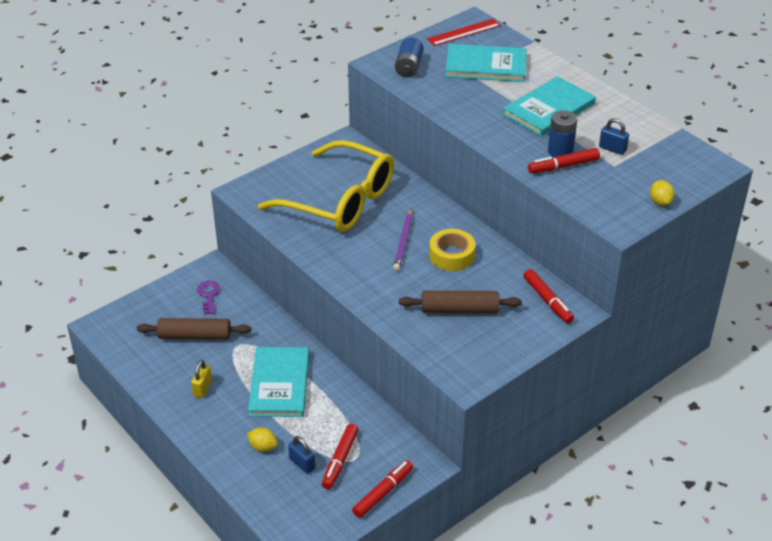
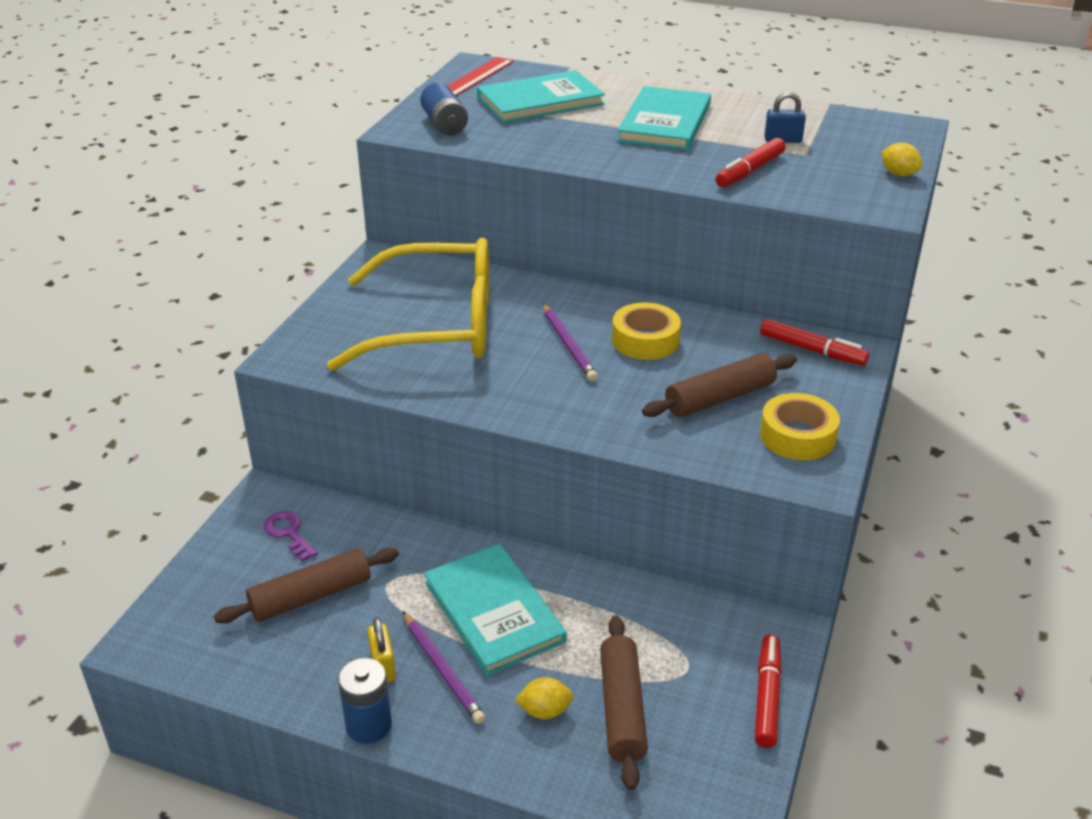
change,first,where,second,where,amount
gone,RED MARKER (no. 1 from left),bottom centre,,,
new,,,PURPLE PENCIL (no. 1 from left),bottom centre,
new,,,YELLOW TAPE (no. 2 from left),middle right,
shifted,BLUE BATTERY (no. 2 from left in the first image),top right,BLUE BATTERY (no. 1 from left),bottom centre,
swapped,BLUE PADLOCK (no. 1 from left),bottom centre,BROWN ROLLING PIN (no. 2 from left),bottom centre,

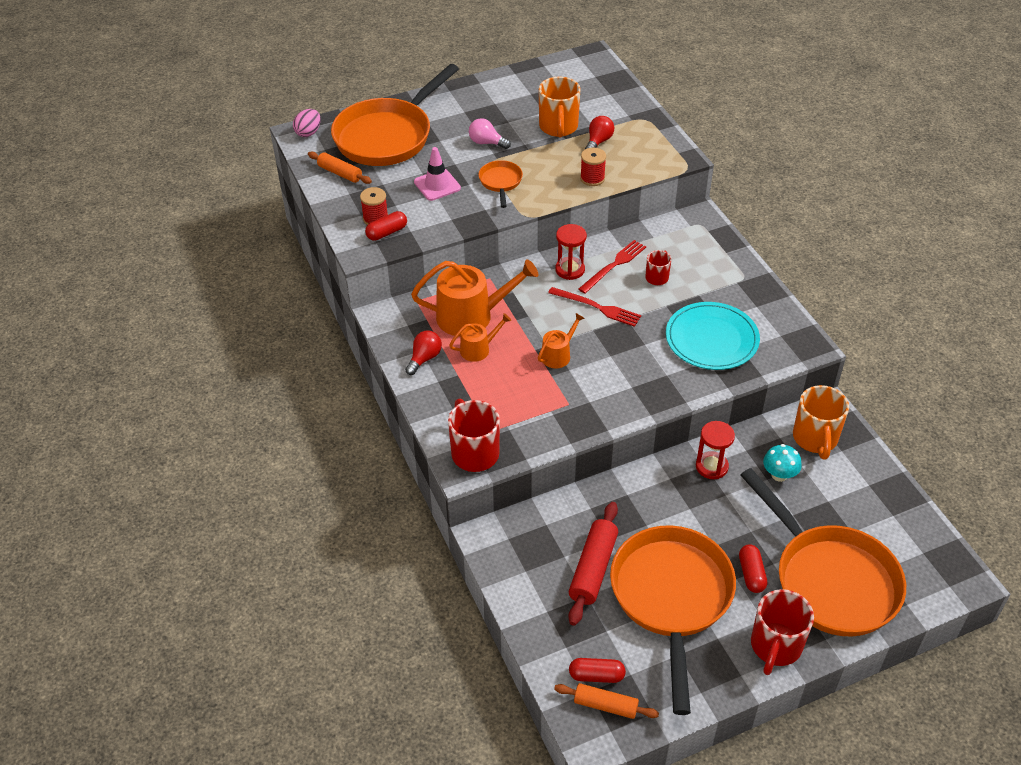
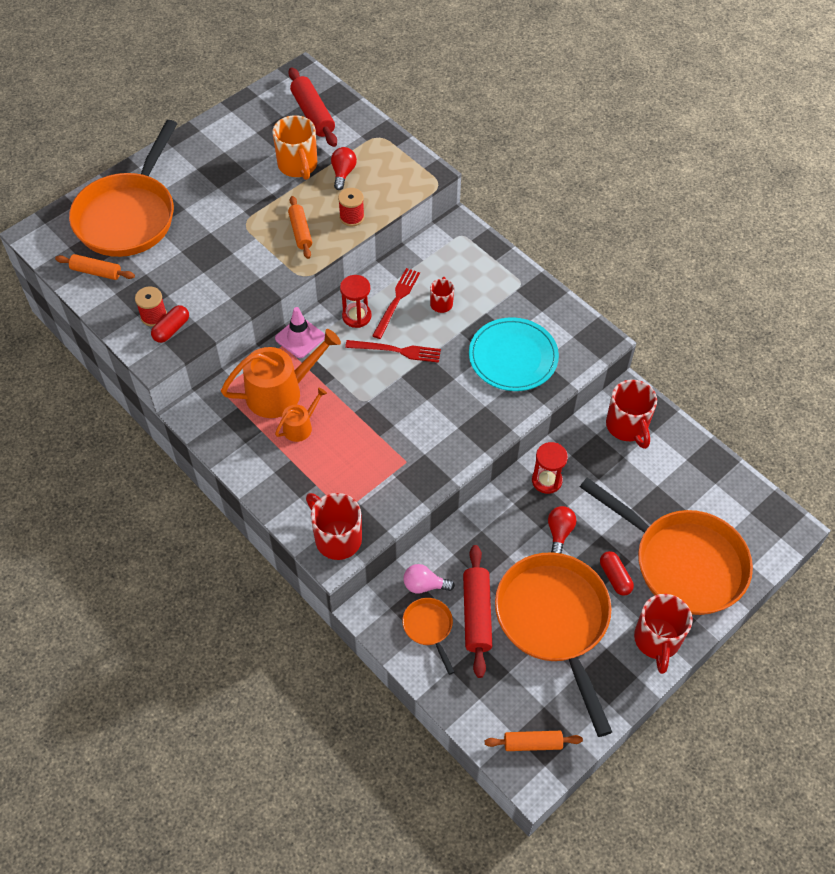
change,first,where,second,where,amount
gone,PINK EGG,top left,,,
gone,ORANGE WATERING CAN (no. 3 from left),centre,,,
gone,RED CAPSULE (no. 2 from left),bottom centre,,,
gone,TURQUOISE MUSHROOM,middle right,,,
new,,,ORANGE ROLLING PIN (no. 2 from left),top centre,
new,,,RED ROLLING PIN (no. 1 from left),top centre,
shifted,RED LIGHT BULB (no. 1 from left in the first image),centre,RED LIGHT BULB (no. 2 from left),middle right,
shifted,PINK TRAFFIC CONE,top centre,,centre,
shifted,PINK LIGHT BULB,top centre,,centre,
shifted,ORANGE PAN (no. 2 from left),top centre,,bottom centre,
repainted,ORANGE MUG (no. 2 from left),middle right,RED MUG (no. 3 from left),middle right,

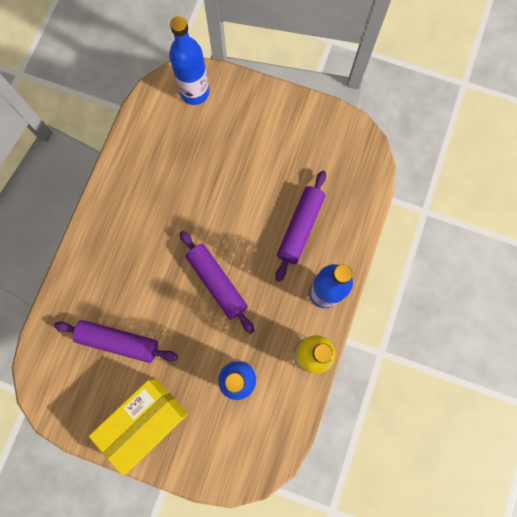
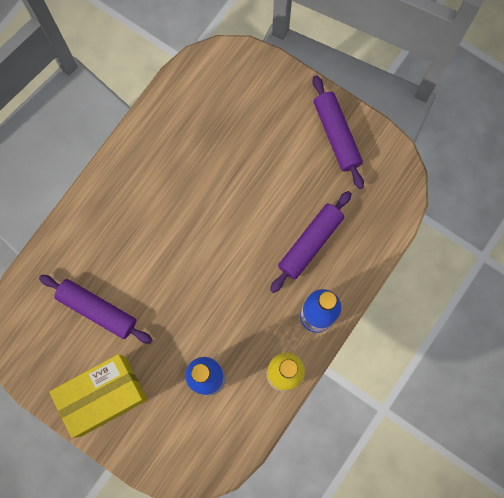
change,first,where,second,where,amount
gone,BLUE BOTTLE (no. 1 from left),top centre,,,
shifted,PURPLE ROLLING PIN (no. 2 from left in the first image),centre,PURPLE ROLLING PIN (no. 3 from left),top right,

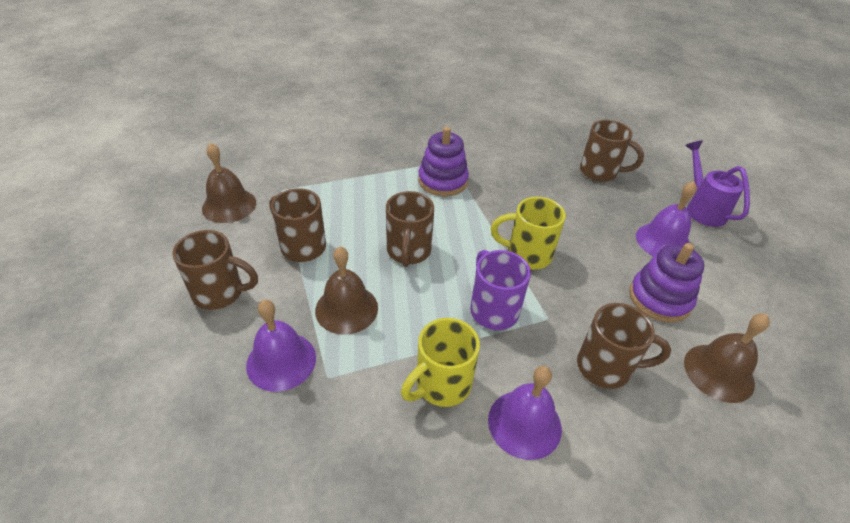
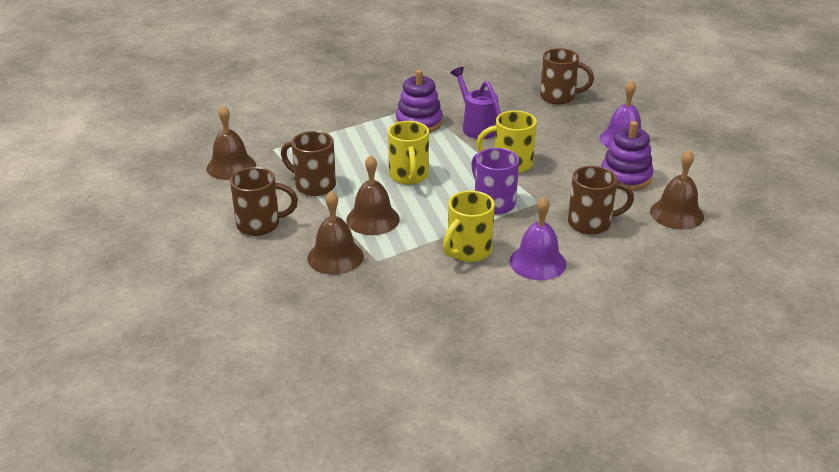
change,first,where,second,where,amount
shifted,PURPLE WATERING CAN,middle right,,top centre,
repainted,PURPLE BELL (no. 1 from left),middle left,BROWN BELL (no. 2 from left),centre,
repainted,BROWN MUG (no. 3 from left),centre,YELLOW MUG (no. 1 from left),top centre,

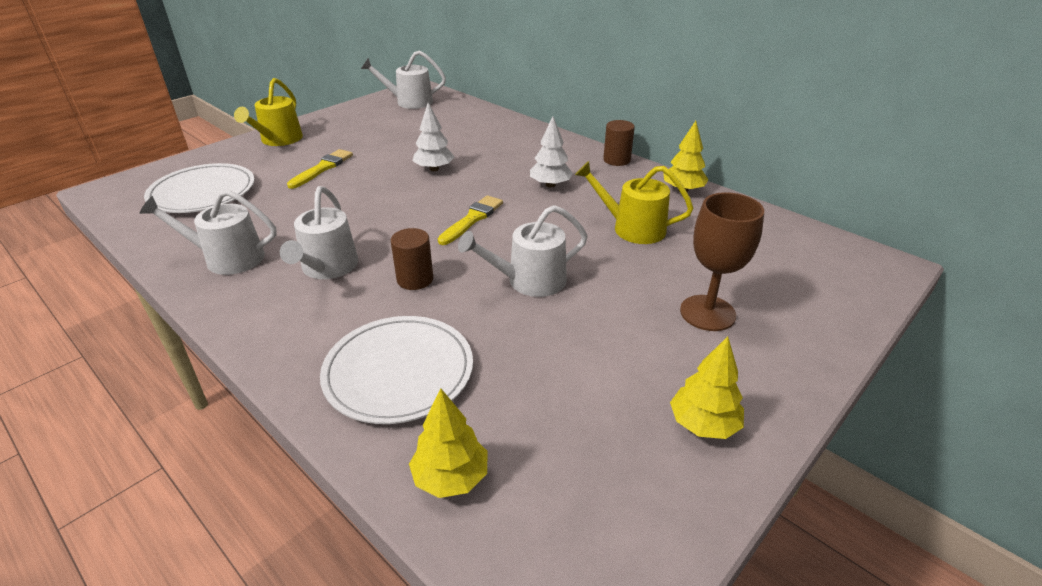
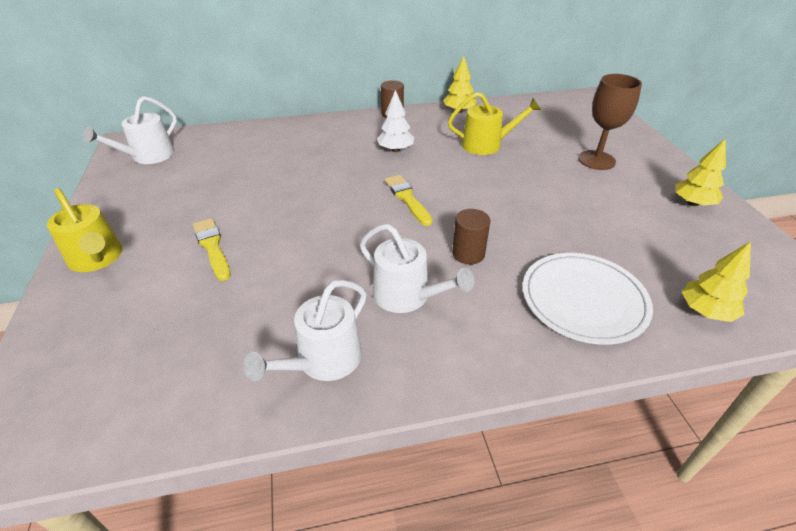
change,first,where,second,where,amount
gone,WHITE PLATE (no. 1 from left),top left,,,
gone,WHITE TREE (no. 1 from left),top centre,,,
gone,WHITE WATERING CAN (no. 4 from left),centre,,,
rotated,YELLOW WATERING CAN (no. 2 from left),centre,,top centre,150 degrees counterclockwise

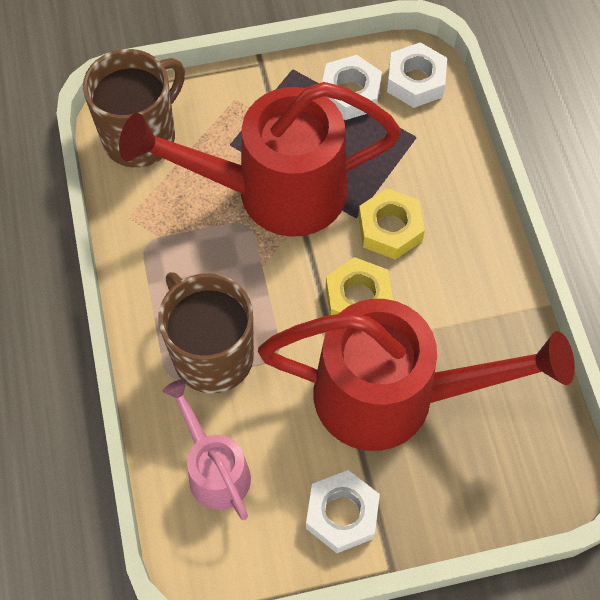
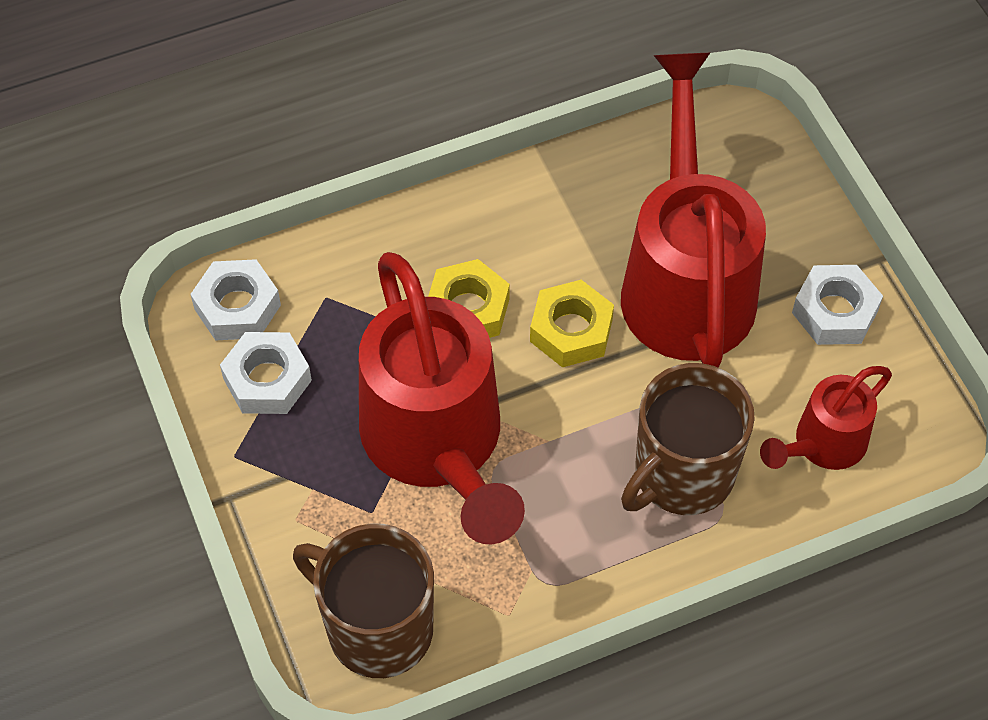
change,first,where,second,where,amount
repainted,PINK WATERING CAN,bottom centre,RED WATERING CAN (no. 3 from left),middle right,

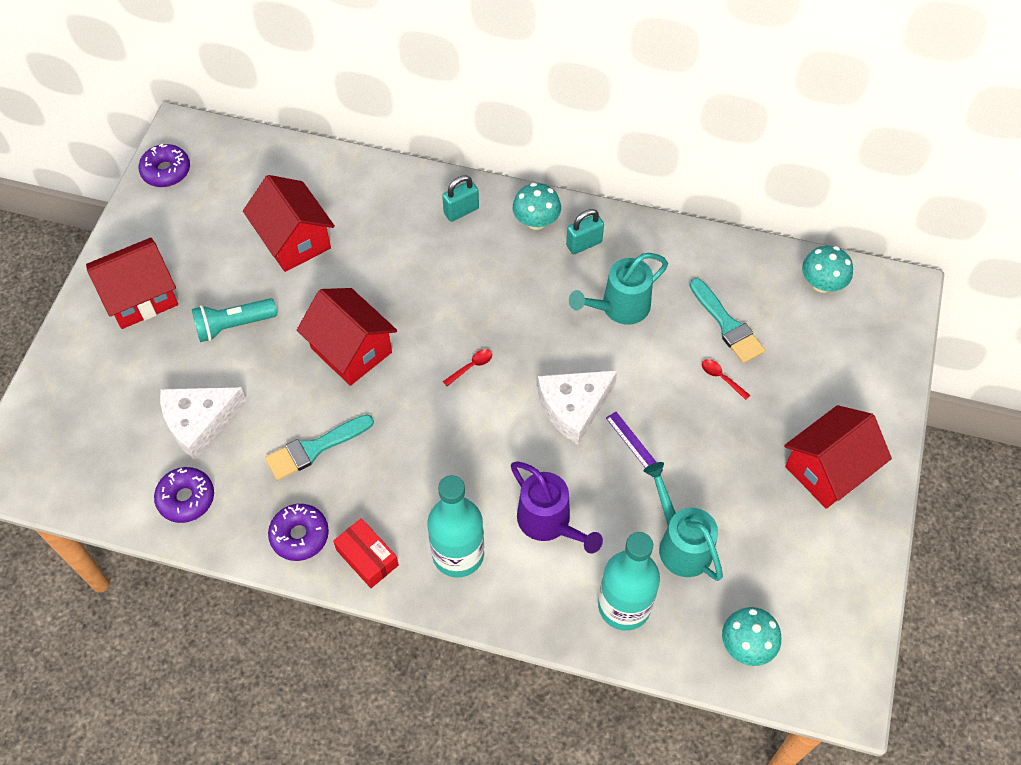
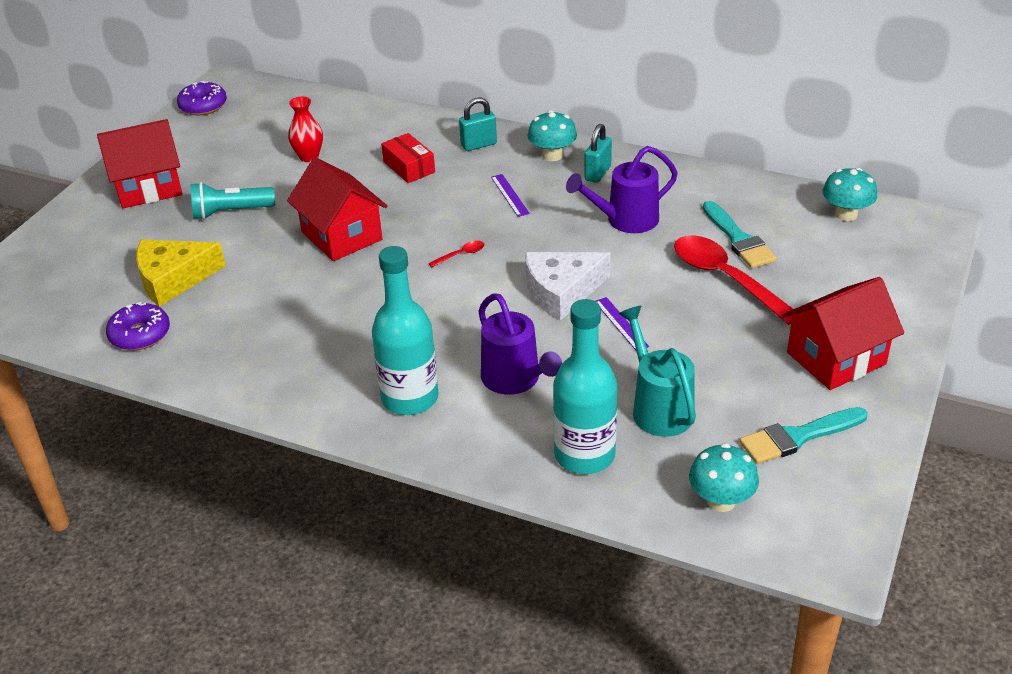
change,first,where,second,where,amount
gone,PURPLE DONUT (no. 3 from left),bottom left,,,
new,,,PURPLE RULER (no. 1 from left),top centre,
shifted,TURQUOISE BRUSH (no. 1 from left in the first image),middle left,TURQUOISE BRUSH (no. 2 from left),middle right,
shifted,RED BOX,bottom centre,,top centre,
swapped,RED HOUSE (no. 2 from left),top left,RED VASE,top left,
repainted,WHITE CHEESE (no. 1 from left),middle left,YELLOW CHEESE,middle left,
repainted,TURQUOISE WATERING CAN (no. 1 from left),centre,PURPLE WATERING CAN (no. 2 from left),top centre,
rotated,TURQUOISE PADLOCK (no. 2 from left),top centre,,top centre,45 degrees counterclockwise
scaled,RED SPOON (no. 2 from left),middle right,,middle right,x2.50

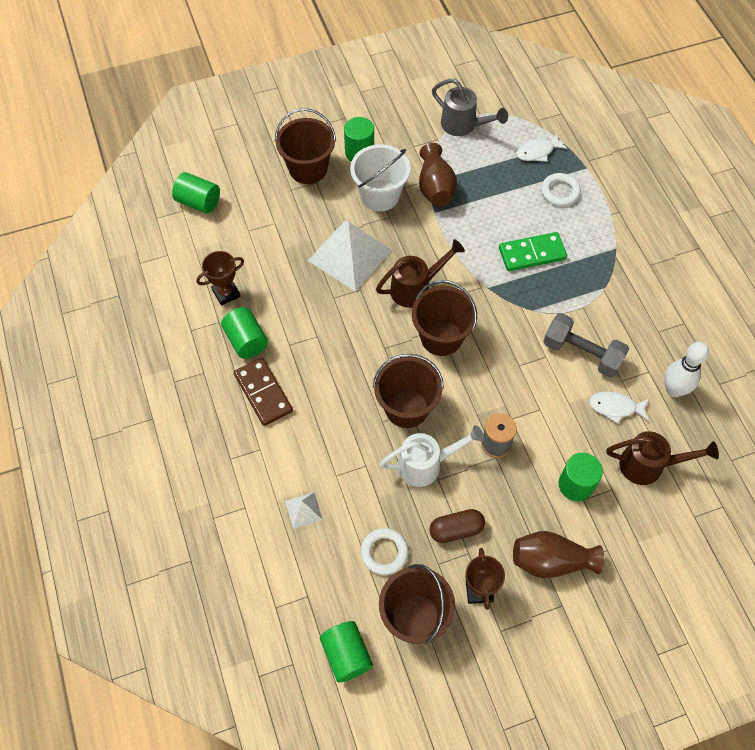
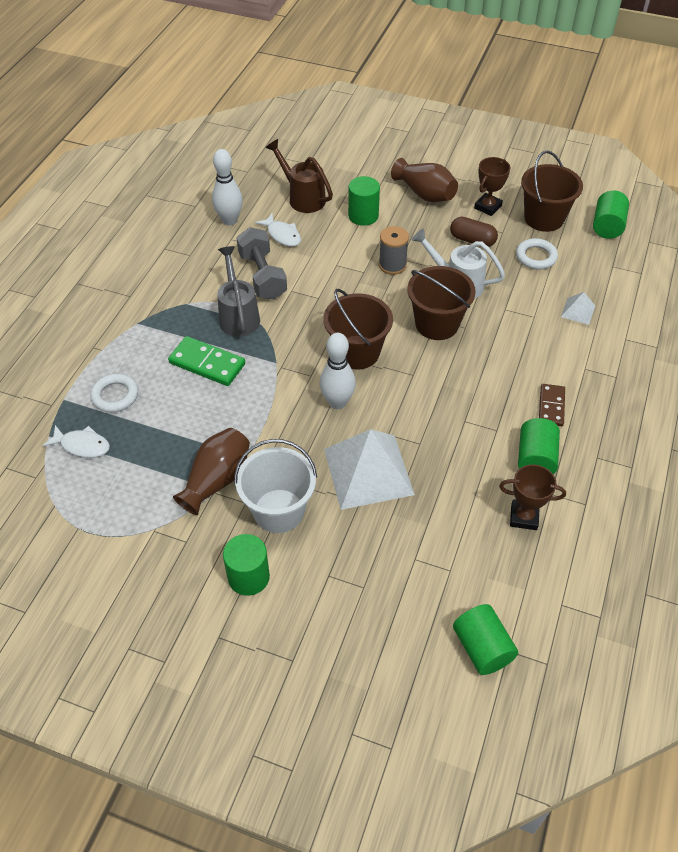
change,first,where,second,where,amount
gone,BROWN BUCKET (no. 1 from left),top centre,,,
shifted,GREY WATERING CAN,top centre,,centre,
swapped,BROWN WATERING CAN (no. 1 from left),centre,WHITE BOWLING PIN (no. 2 from left),centre,
scaled,BROWN DOMINO,centre,,middle right,x0.66

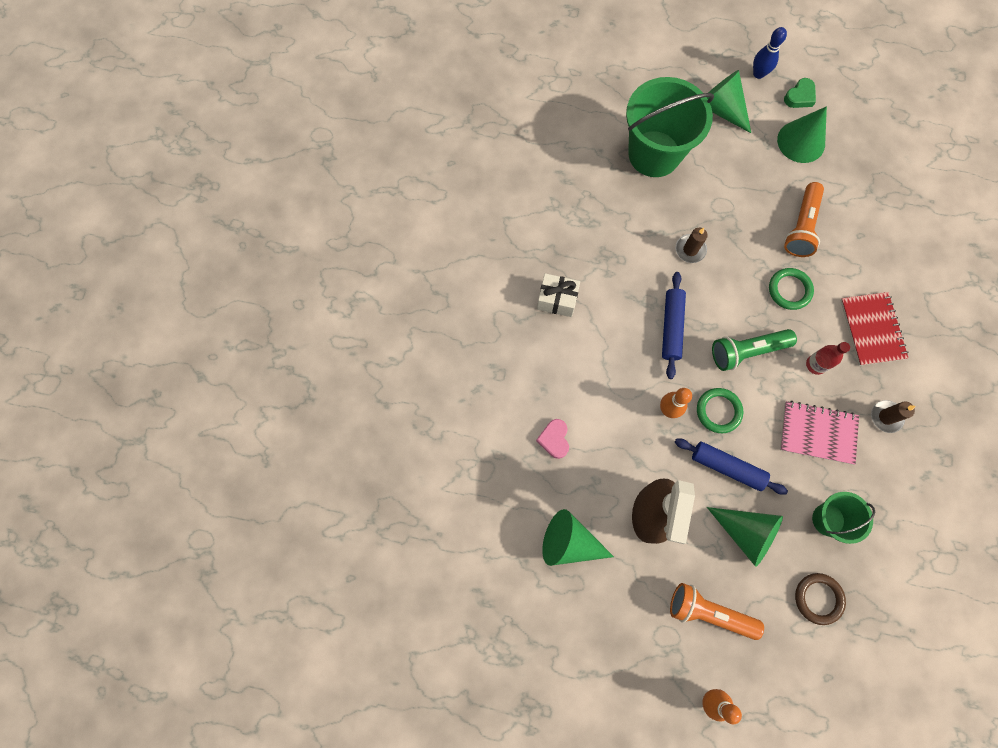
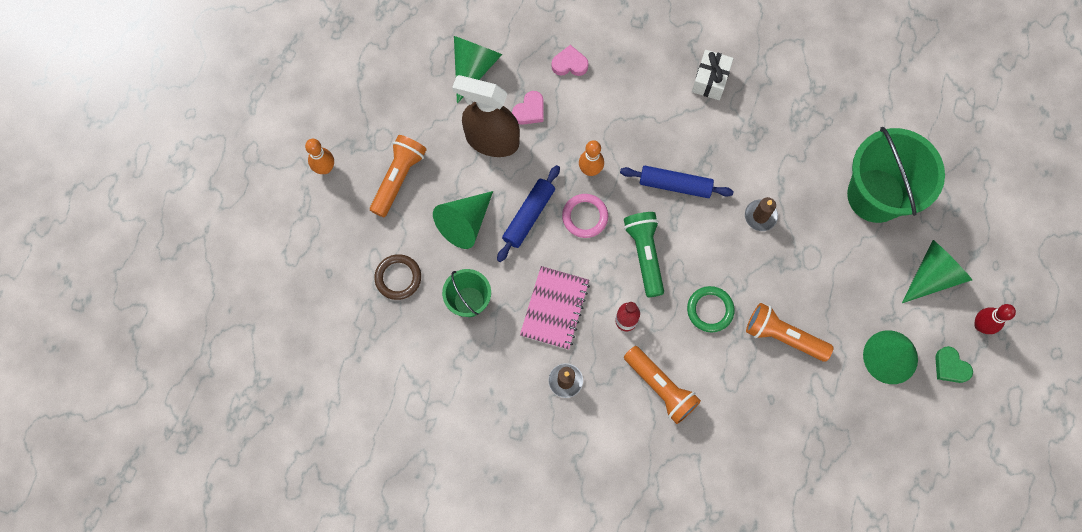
change,first,where,second,where,amount
new,,,PINK HEART (no. 1 from left),top centre,
swapped,RED NOTEBOOK,middle right,ORANGE FLASHLIGHT (no. 2 from left),bottom centre,
repainted,GREEN RING (no. 1 from left),middle right,PINK RING,centre,
repainted,BLUE BOWLING PIN,top right,RED BOWLING PIN,middle right,

